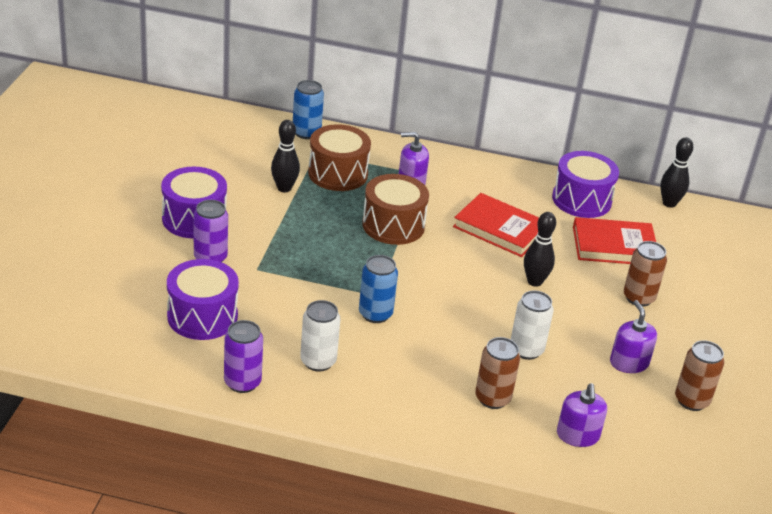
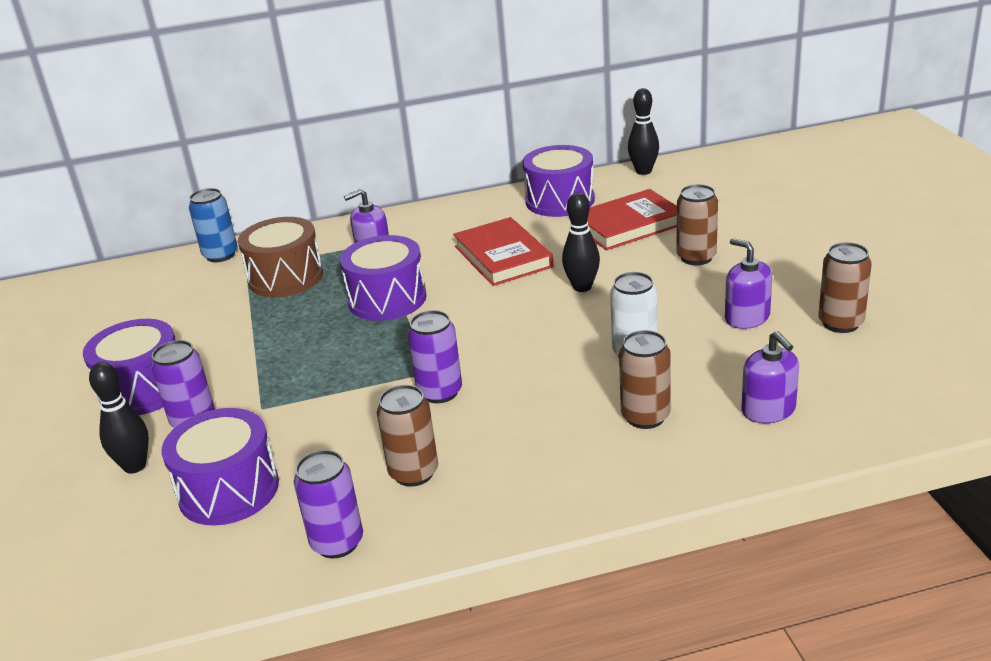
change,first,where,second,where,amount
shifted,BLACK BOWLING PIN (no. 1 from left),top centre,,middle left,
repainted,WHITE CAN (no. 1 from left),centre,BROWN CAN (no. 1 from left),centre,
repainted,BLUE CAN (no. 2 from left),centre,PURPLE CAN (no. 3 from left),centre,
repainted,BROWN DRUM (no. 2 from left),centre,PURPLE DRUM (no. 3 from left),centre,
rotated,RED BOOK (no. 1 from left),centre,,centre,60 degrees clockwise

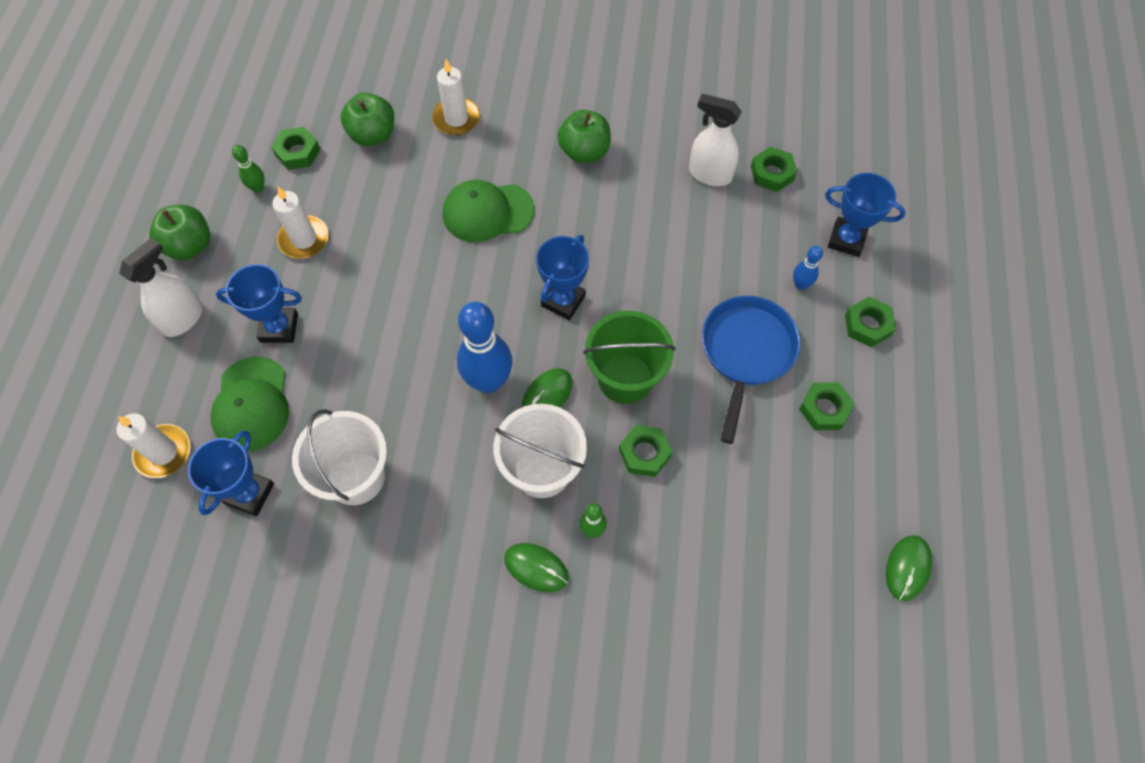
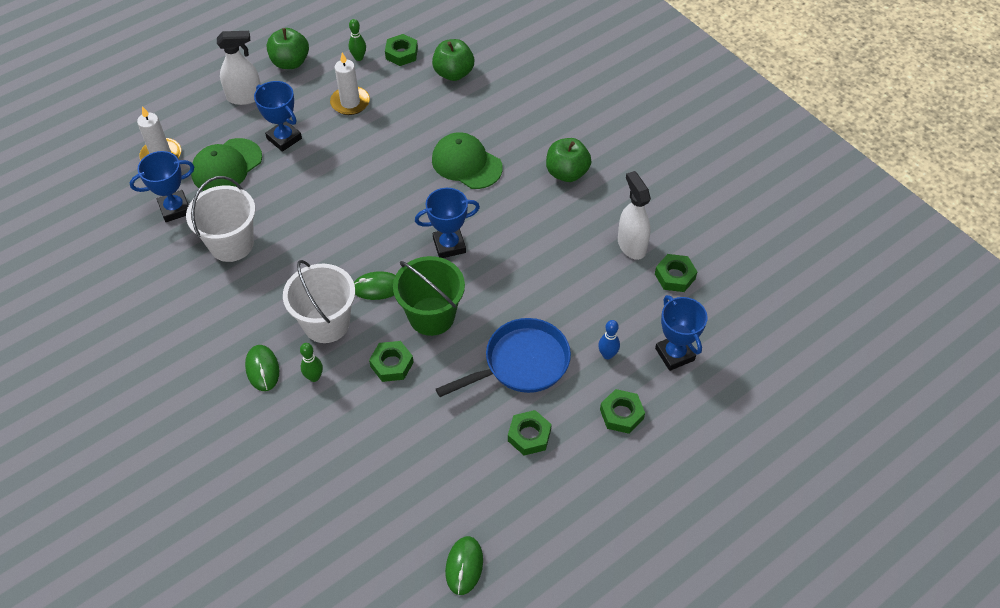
change,first,where,second,where,amount
gone,WHITE CANDLE (no. 3 from left),top centre,,,
gone,BLUE BOWLING PIN (no. 1 from left),centre,,,
rotated,GREEN MOUSE (no. 3 from left),bottom right,,bottom centre,60 degrees counterclockwise

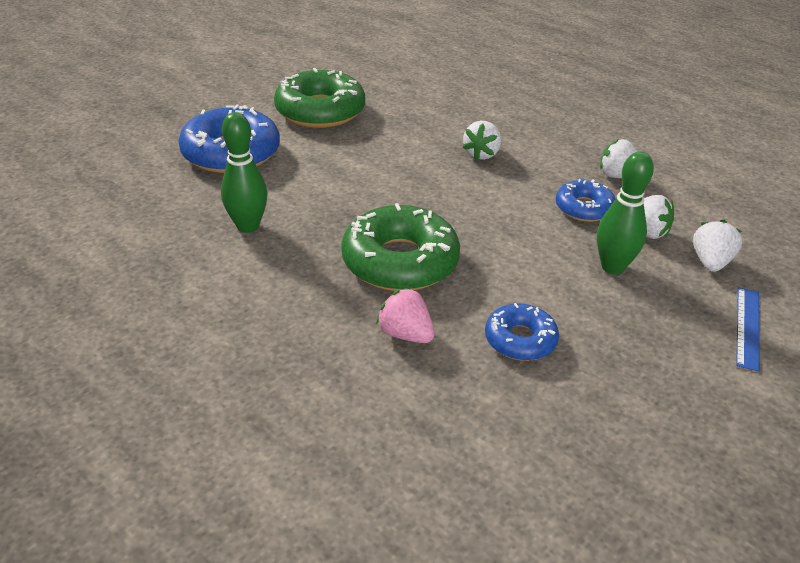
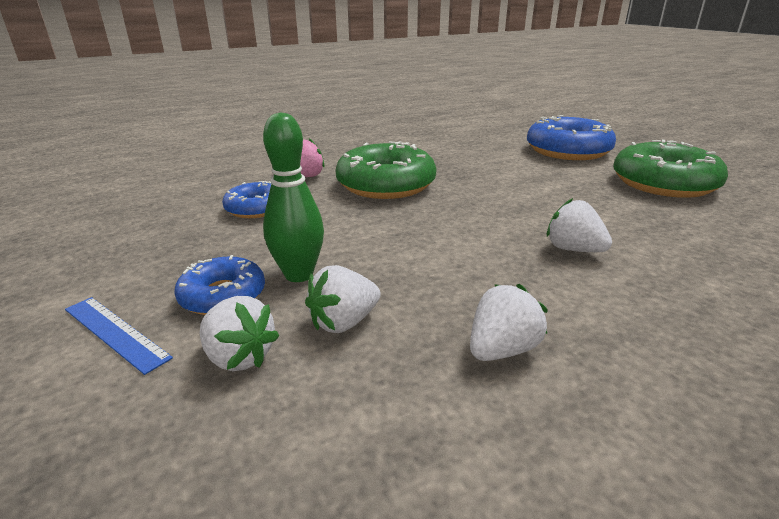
change,first,where,second,where,amount
gone,GREEN BOWLING PIN (no. 1 from left),top left,,,
shifted,BLUE DONUT (no. 3 from left in the first image),middle right,BLUE DONUT (no. 1 from left),middle left,

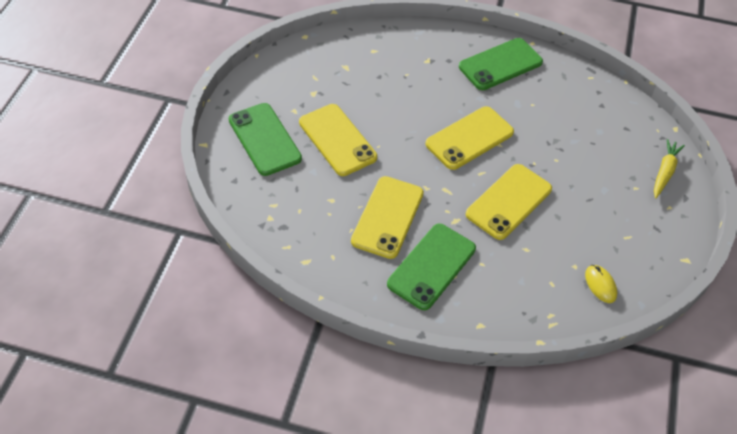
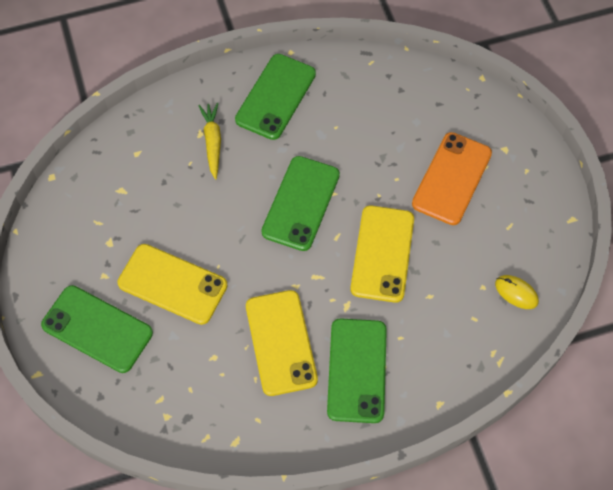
change,first,where,second,where,amount
new,,,ORANGE PHONE,middle right,
shifted,YELLOW CARROT,middle right,,top centre,
repainted,YELLOW PHONE (no. 3 from left),top centre,GREEN PHONE (no. 3 from left),centre,

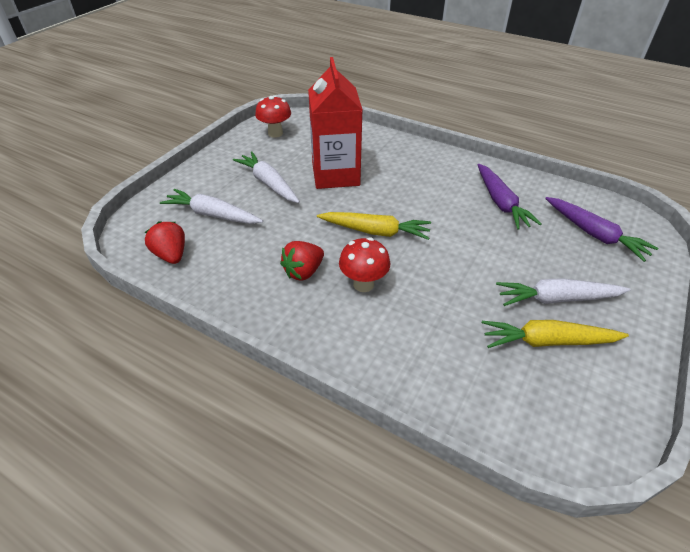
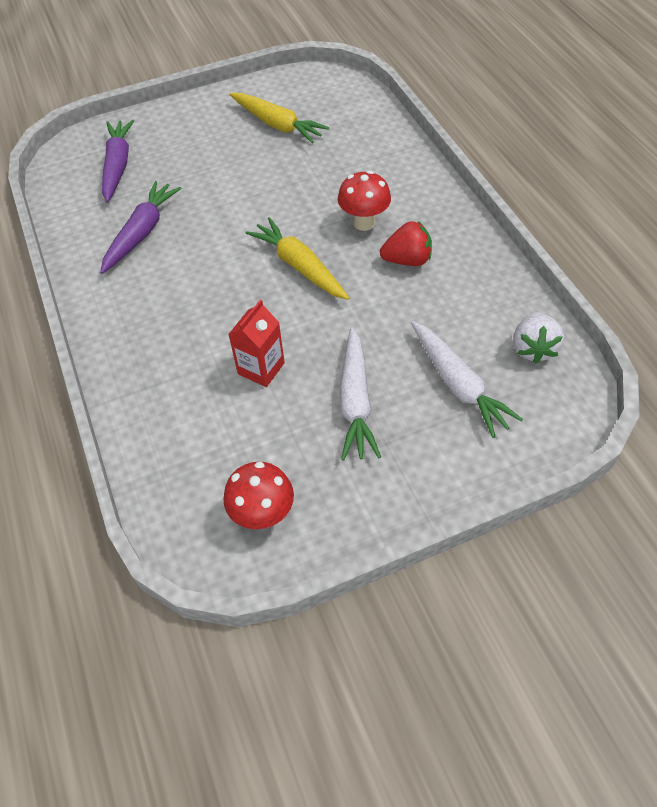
change,first,where,second,where,amount
gone,WHITE CARROT (no. 3 from left),middle right,,,
repainted,RED STRAWBERRY (no. 1 from left),middle left,WHITE STRAWBERRY,middle right,
scaled,RED CARTON,top centre,,centre,x0.52

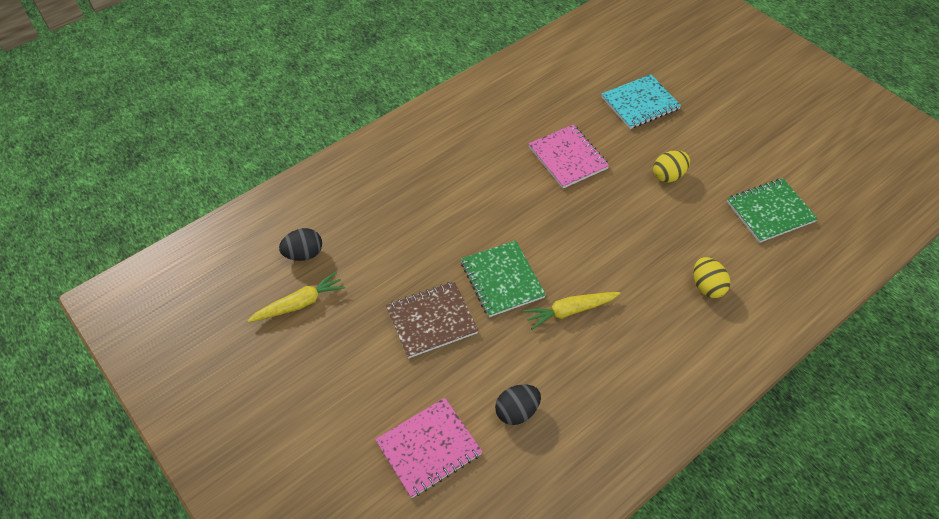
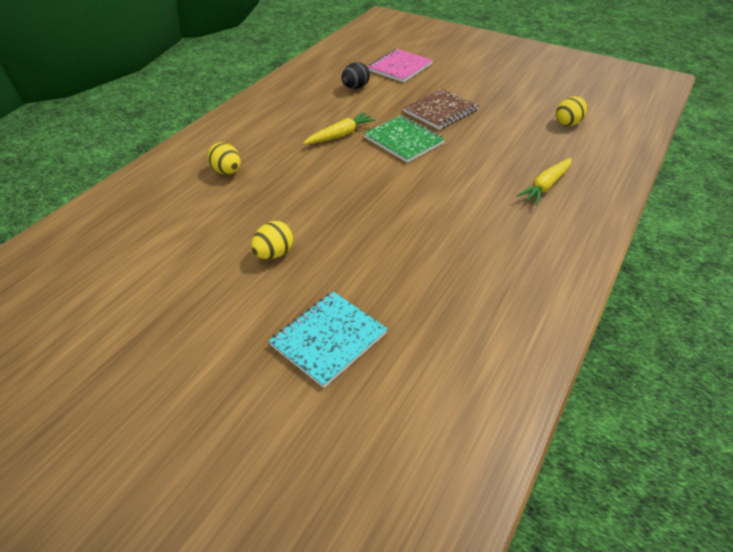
change,first,where,second,where,amount
gone,PINK NOTEBOOK (no. 2 from left),top centre,,,
gone,GREEN NOTEBOOK (no. 2 from left),middle right,,,
shifted,YELLOW CARROT (no. 1 from left in the first image),middle left,YELLOW CARROT (no. 2 from left),top right,
repainted,BLACK EGG (no. 1 from left),middle left,YELLOW EGG (no. 3 from left),top right,

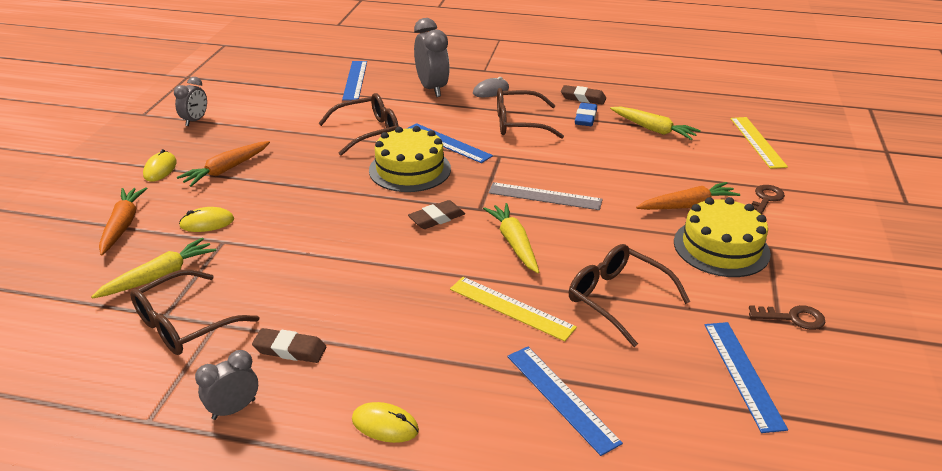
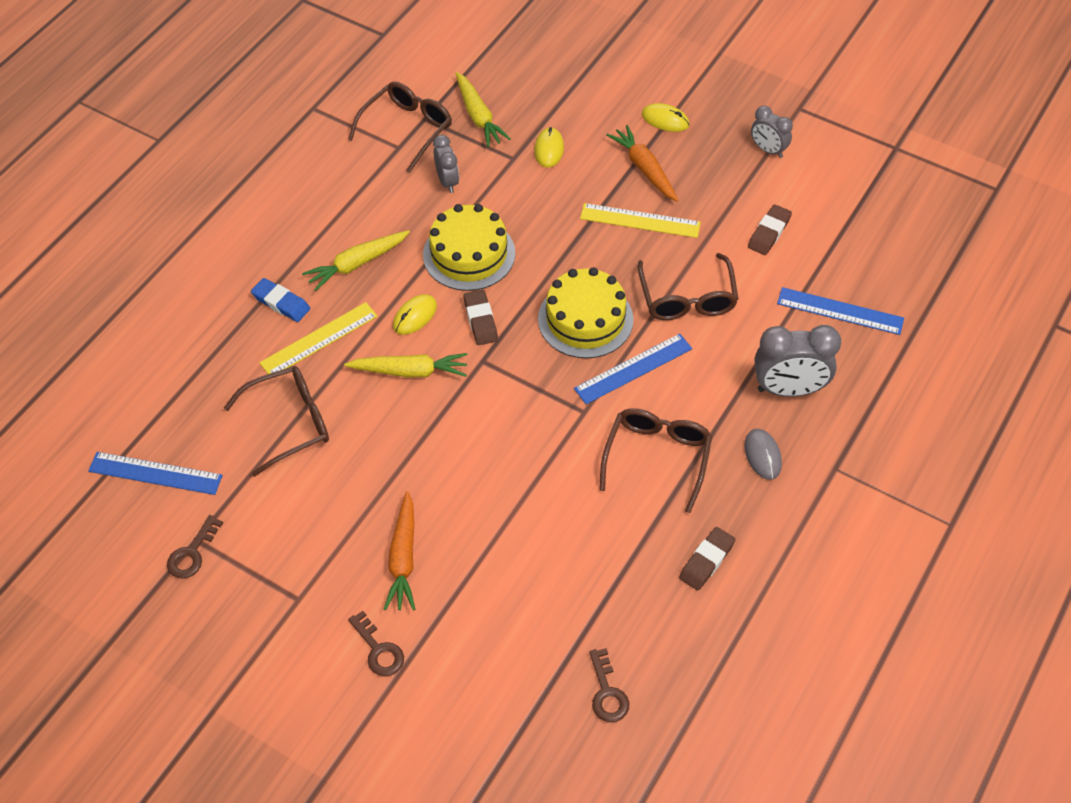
change,first,where,second,where,amount
gone,ORANGE CARROT (no. 1 from left),middle left,,,
gone,GREY RULER,centre,,,
gone,BLUE RULER (no. 3 from left),bottom centre,,,
new,,,BROWN KEY (no. 3 from left),bottom centre,
shifted,GREY CLOCK (no. 2 from left in the first image),bottom left,GREY CLOCK (no. 1 from left),top centre,
shifted,BROWN ERASER (no. 1 from left in the first image),bottom left,BROWN ERASER (no. 3 from left),top right,
shifted,YELLOW MOUSE (no. 3 from left in the first image),bottom centre,YELLOW MOUSE (no. 1 from left),centre,
shifted,BLUE ERASER,top centre,,middle left,
shifted,YELLOW CARROT (no. 3 from left in the first image),top right,YELLOW CARROT (no. 1 from left),top left,
shifted,YELLOW CAKE (no. 2 from left in the first image),middle right,YELLOW CAKE (no. 1 from left),top centre,
shifted,YELLOW RULER (no. 2 from left),top right,,top centre,
rotated,BROWN GLASSES (no. 1 from left in the first image),middle left,BROWN GLASSES (no. 2 from left),top centre,60 degrees clockwise

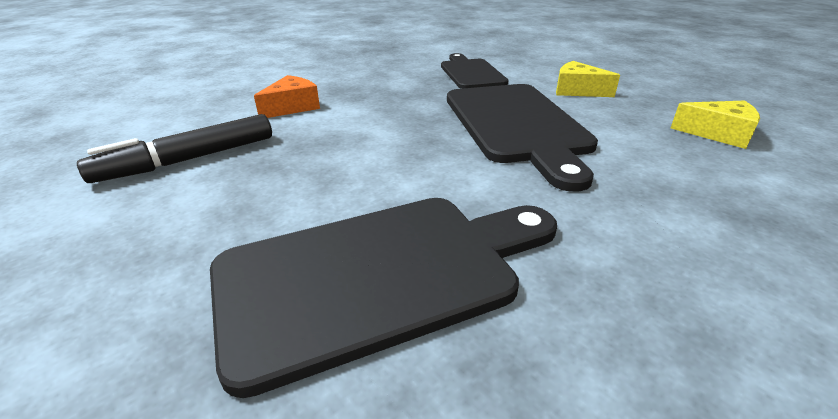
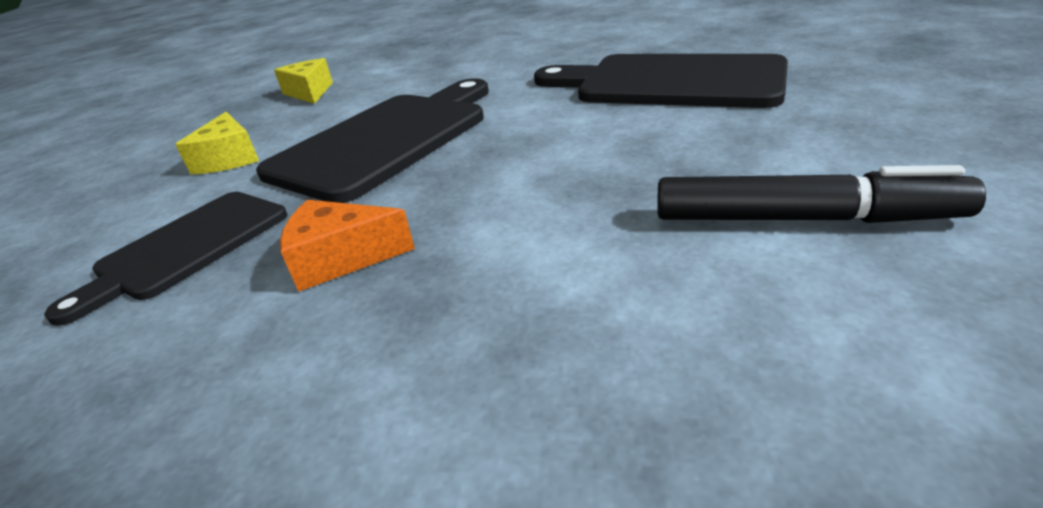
change,first,where,second,where,amount
shifted,ORANGE CHEESE,top centre,,middle left,

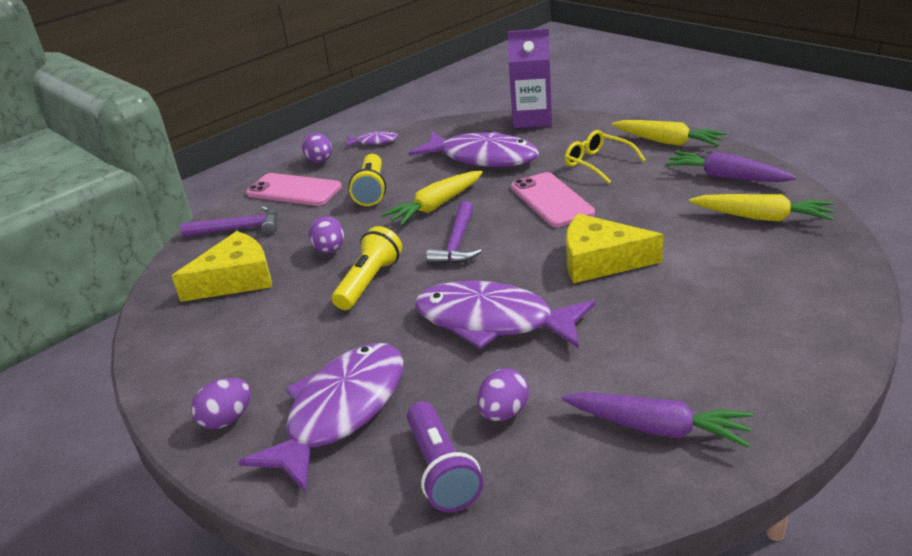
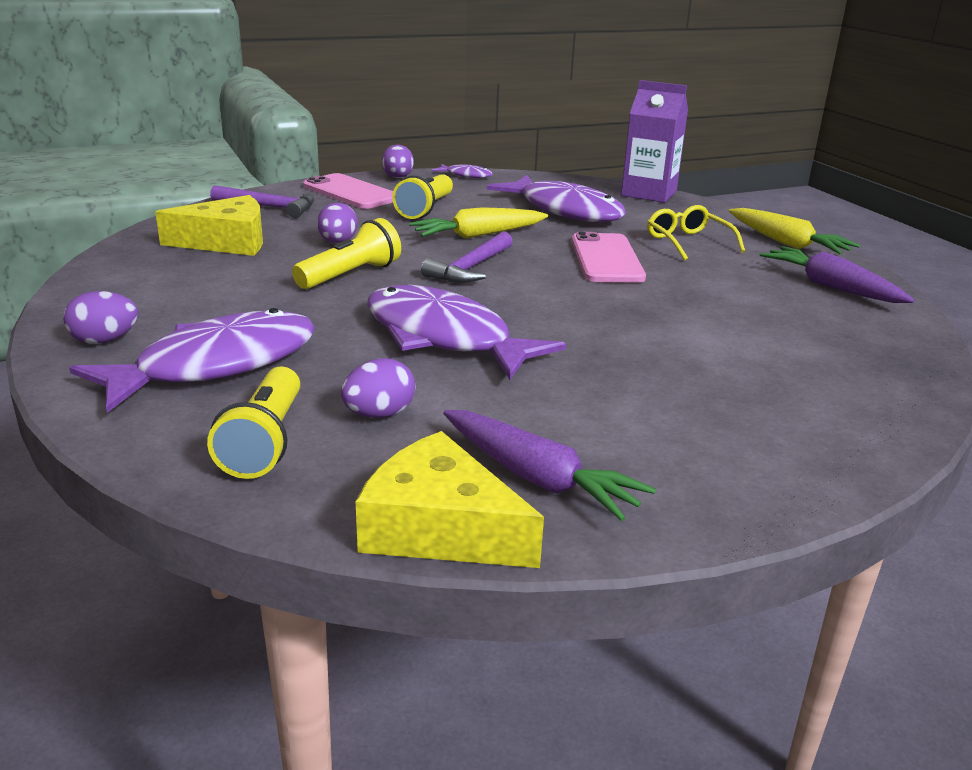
change,first,where,second,where,amount
gone,YELLOW CARROT (no. 3 from left),middle right,,,
shifted,YELLOW CHEESE (no. 2 from left),middle right,,centre,
repainted,PURPLE FLASHLIGHT,bottom centre,YELLOW FLASHLIGHT (no. 1 from left),middle left,

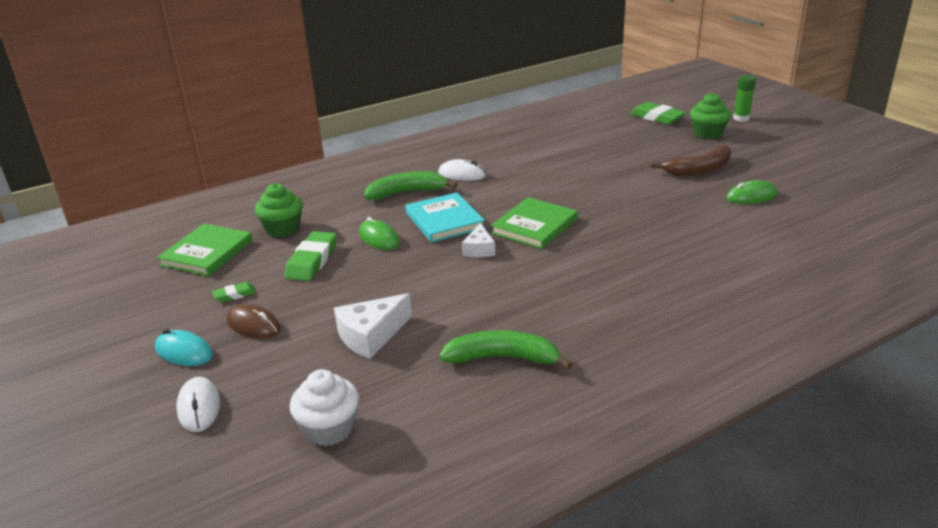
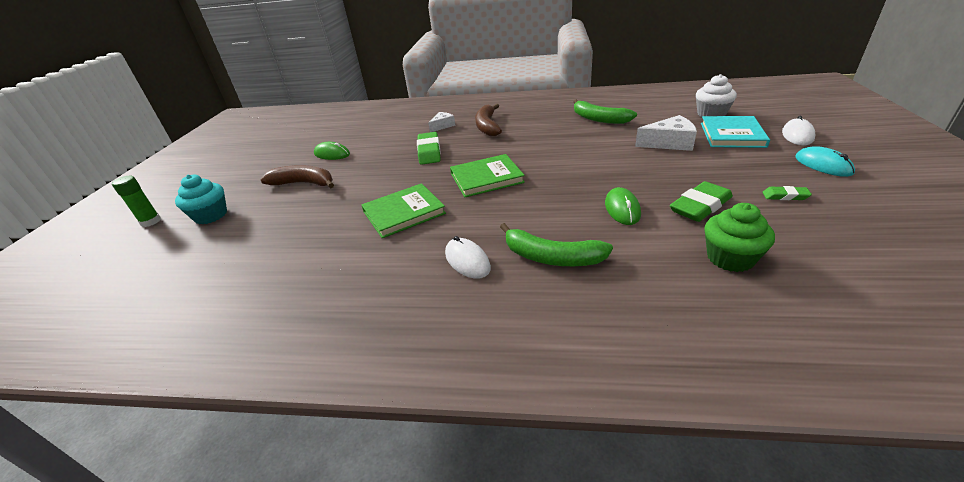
change,first,where,second,where,amount
gone,BROWN MOUSE,middle left,,,
new,,,BROWN BANANA (no. 2 from left),top centre,
shifted,GREEN BOOK (no. 1 from left),middle left,,centre,
shifted,TURQUOISE BOOK,centre,,top right,
shifted,WHITE CHEESE (no. 2 from left in the first image),centre,WHITE CHEESE (no. 1 from left),top centre,
shifted,GREEN ERASER (no. 3 from left in the first image),top right,GREEN ERASER (no. 1 from left),top centre,
repainted,GREEN CUPCAKE (no. 2 from left),top right,TURQUOISE CUPCAKE,middle left,

